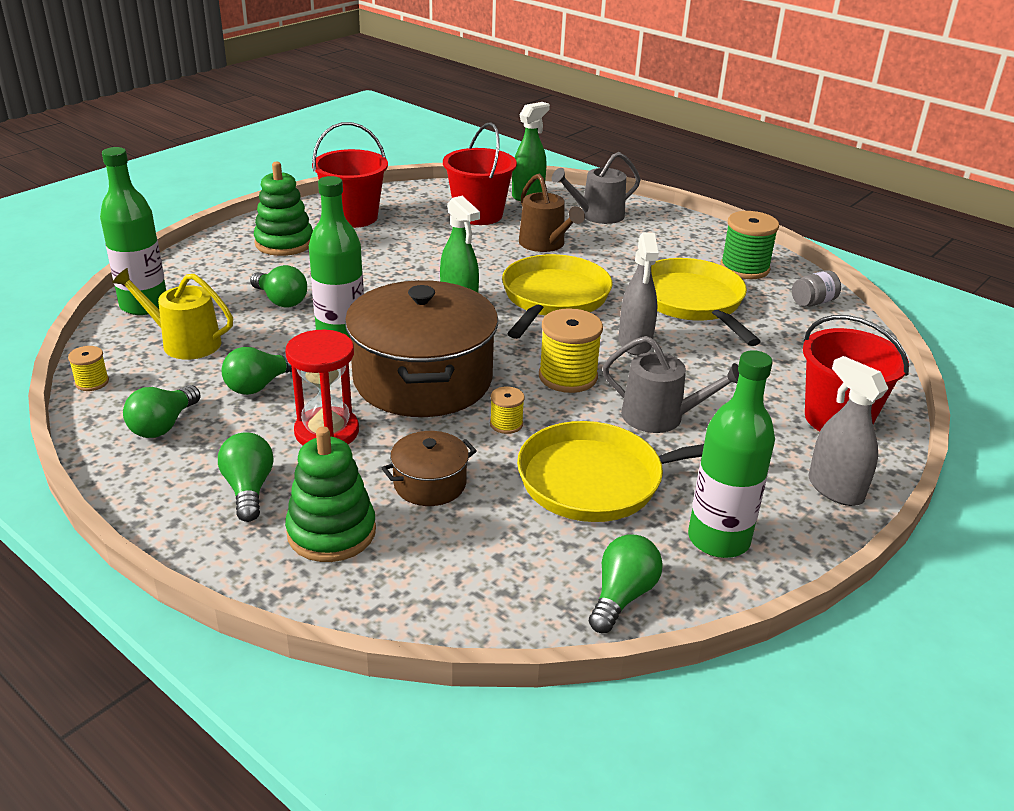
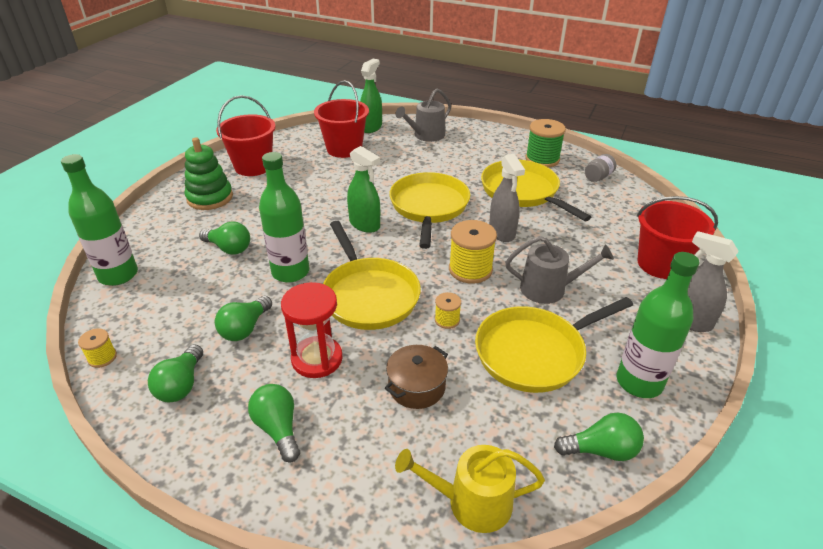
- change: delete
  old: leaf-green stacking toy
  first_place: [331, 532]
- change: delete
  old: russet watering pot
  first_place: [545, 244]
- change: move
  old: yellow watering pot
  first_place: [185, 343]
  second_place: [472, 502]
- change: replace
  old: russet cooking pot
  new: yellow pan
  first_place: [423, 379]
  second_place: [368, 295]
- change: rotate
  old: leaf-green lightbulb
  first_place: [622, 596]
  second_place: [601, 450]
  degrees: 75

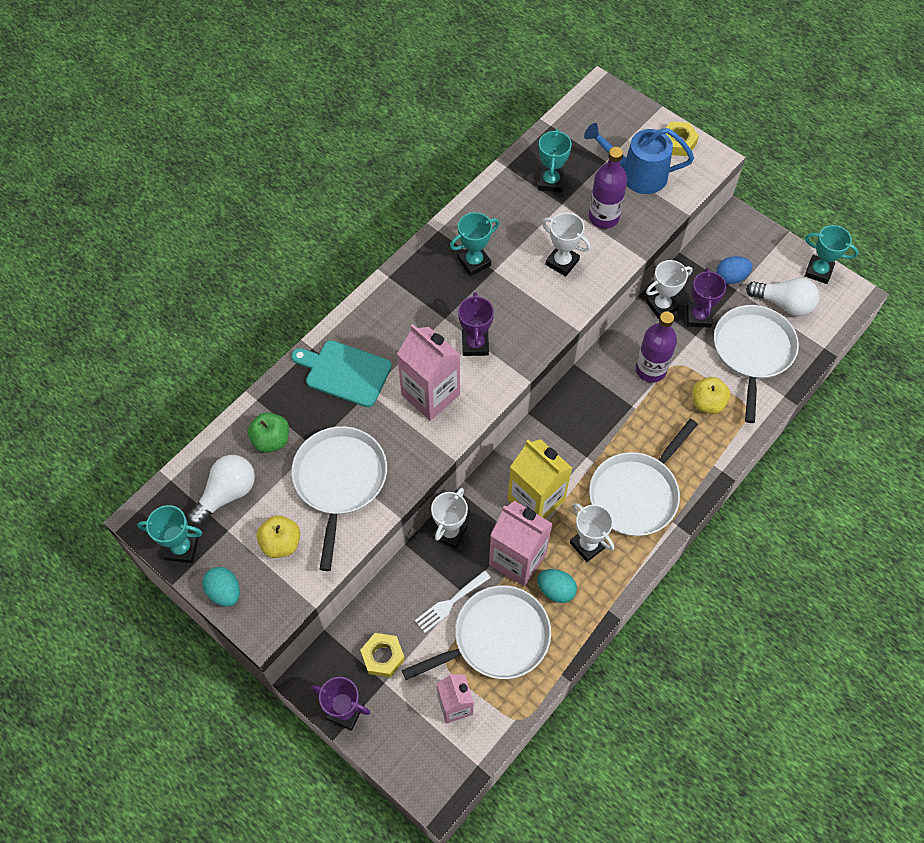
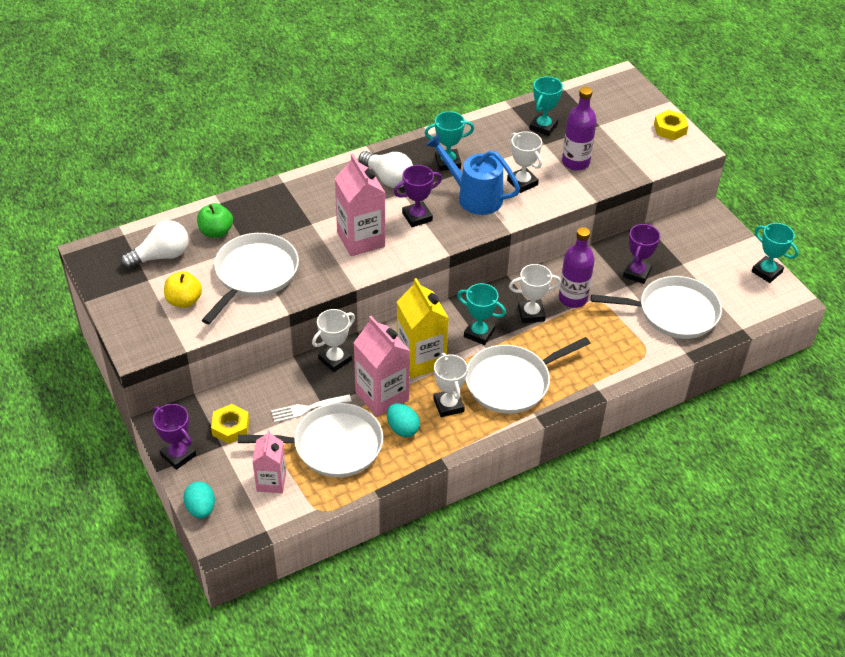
- change: delete
  old: teal bread board
  first_place: [345, 372]
- change: delete
  old: yellow apple
  first_place: [707, 403]
- change: delete
  old: cobalt egg shape
  first_place: [731, 277]
- change: move
  old: teal award cup
  first_place: [182, 548]
  second_place: [479, 333]
- change: move
  old: teal egg shape
  first_place: [224, 592]
  second_place: [201, 508]
- change: move
  old: cobalt watering pot
  first_place: [636, 174]
  second_place: [474, 196]
- change: move
  old: snow-white award cup
  first_place: [661, 306]
  second_place: [531, 314]
- change: move
  old: snow-white lightbulb
  first_place: [784, 304]
  second_place: [388, 178]
- change: rotate
  old: purple award cup
  first_place: [475, 344]
  second_place: [417, 217]
  degrees: 45
- change: rotate
  old: snow-white pan
  first_place: [752, 352]
  second_place: [673, 312]
  degrees: 60

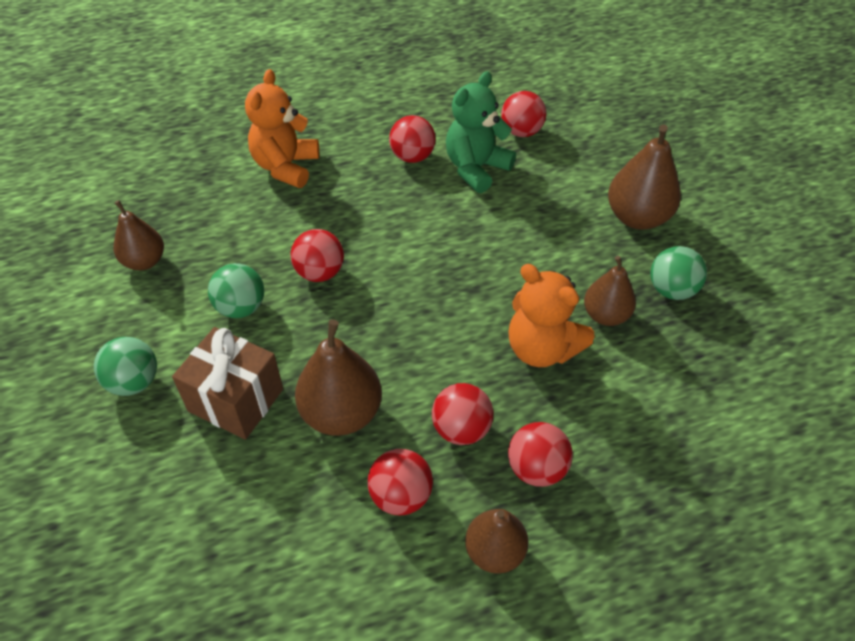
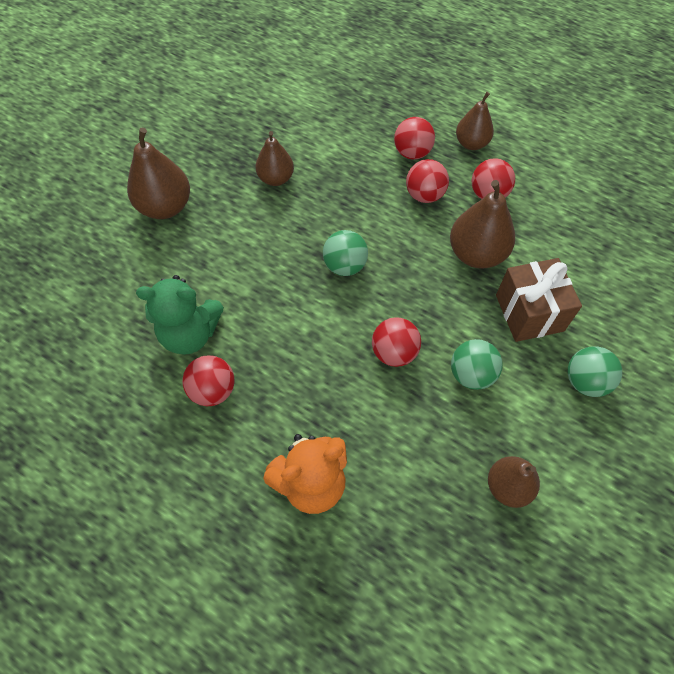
- change: delete
  old: crimson play ball
  first_place: [521, 132]
- change: delete
  old: orange-coloured stuffed bear
  first_place: [541, 349]
- change: move
  old: leaf-green play ball
  first_place: [671, 290]
  second_place: [345, 266]

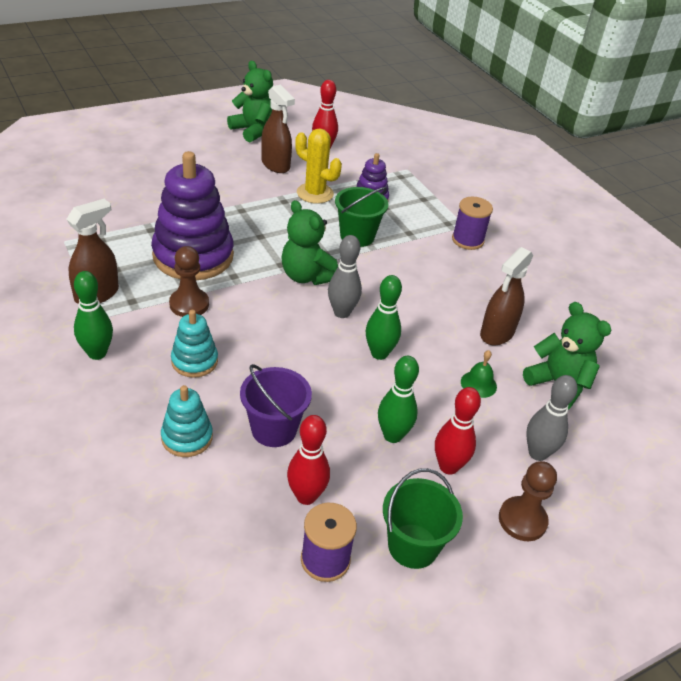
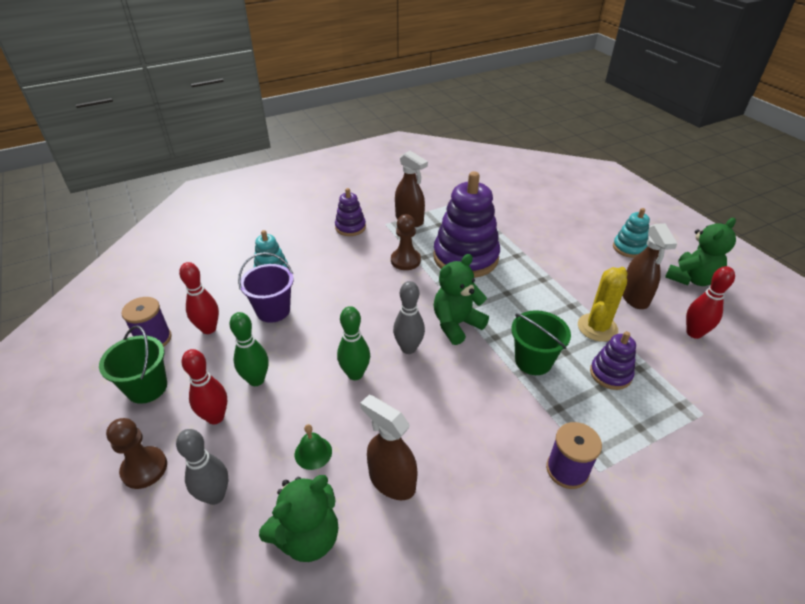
- change: move
  old: teal stacking toy
  first_place: [194, 361]
  second_place: [629, 248]
- change: replace
  old: leaf-green bowling pin
  new: purple stacking toy
  first_place: [97, 353]
  second_place: [350, 227]
- change: rotate
  old: russet spray bottle
  first_place: [276, 165]
  second_place: [634, 297]
  degrees: -60

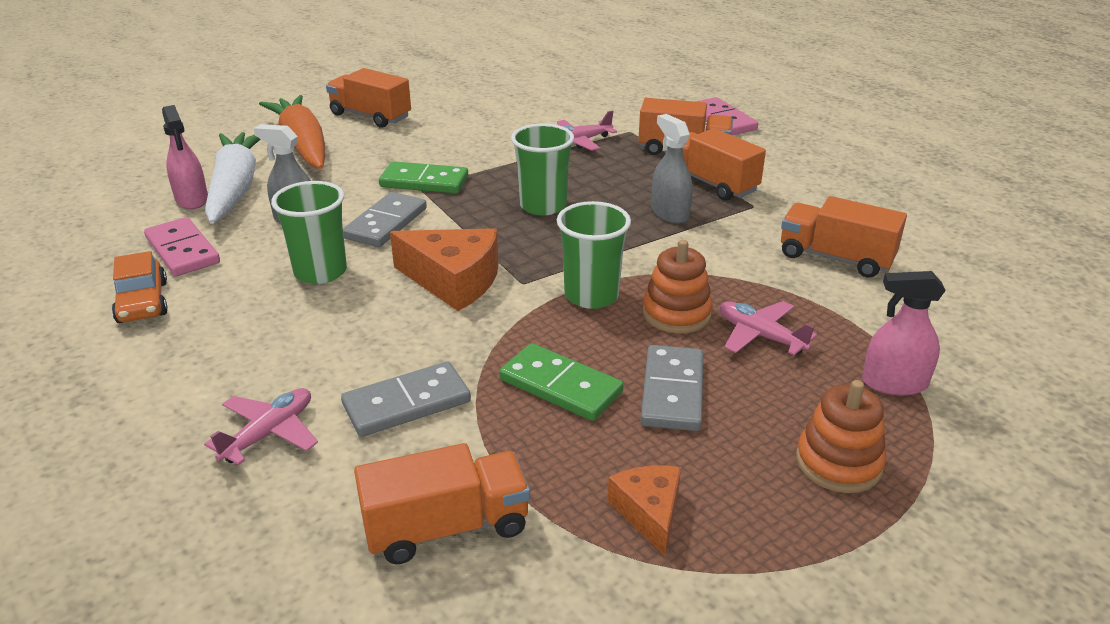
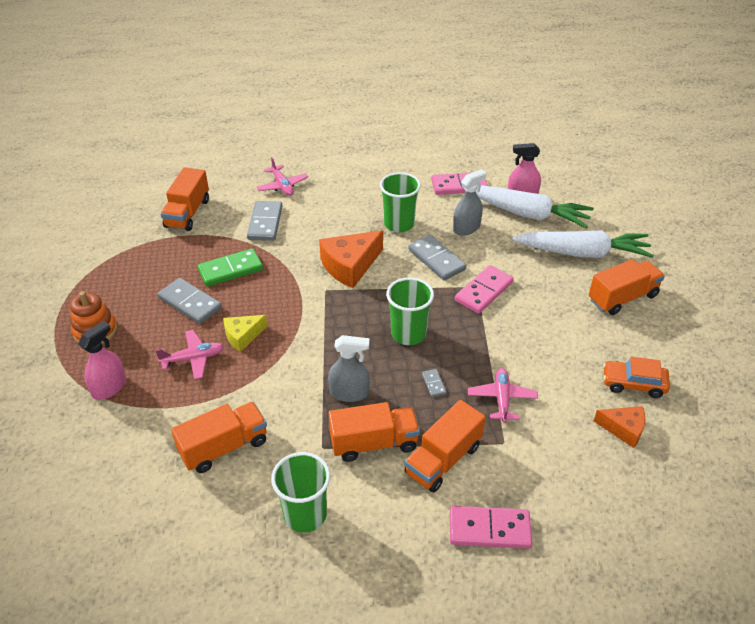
- change: insert
  new: ash-grey domino tile
  second_place: [434, 384]
- change: move
  old: orange-coloured car
  first_place: [143, 302]
  second_place: [633, 384]
- change: move
  old: leaf-green cup
  first_place: [591, 295]
  second_place: [305, 514]
- change: move
  old: orange-coloured piece of cheese
  first_place: [649, 512]
  second_place: [623, 429]
- change: replace
  old: orange-coloured stacking toy
  new: yellow piece of cheese
  first_place: [676, 314]
  second_place: [243, 336]
- change: recolor
  old: orange-coloured root vegetable
  new: snow-white root vegetable
  first_place: [303, 145]
  second_place: [582, 253]
- change: recolor
  old: leaf-green domino tile
  new: rose-pink domino tile
  first_place: [424, 182]
  second_place: [484, 291]

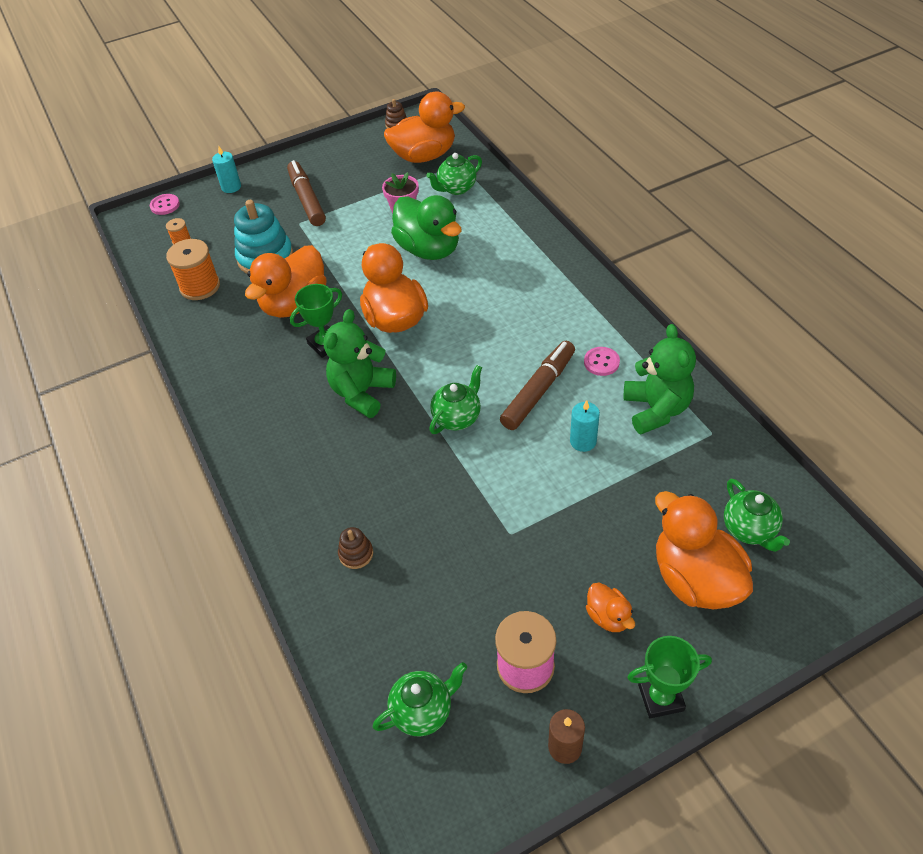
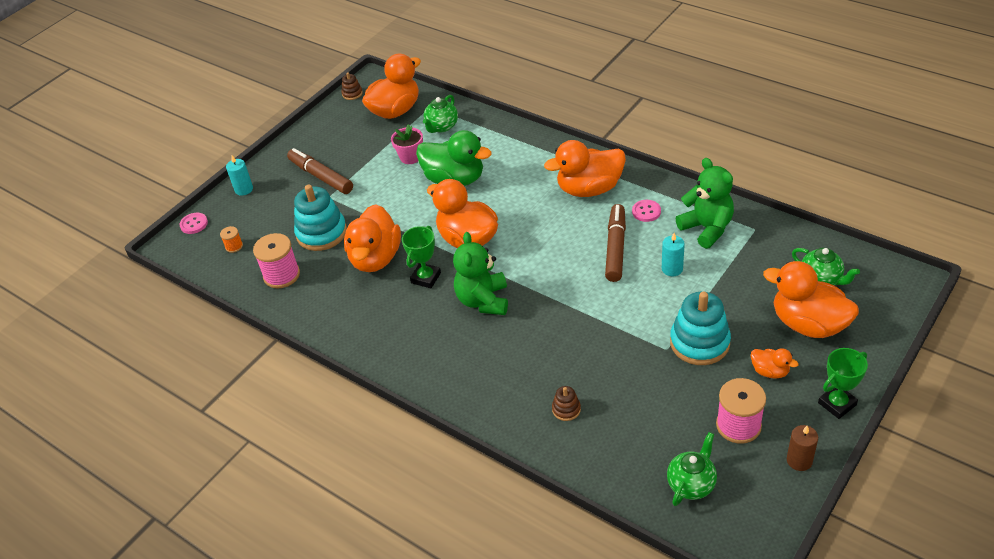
- change: delete
  old: leaf-green tea pot
  first_place: [457, 417]
- change: insert
  new: orange-coloured toy duck
  second_place: [589, 189]
- change: insert
  new: teal stacking toy
  second_place: [699, 342]
- change: recolor
  old: orange-coloured bobbin
  new: rose-pink bobbin
  first_place: [200, 286]
  second_place: [281, 275]

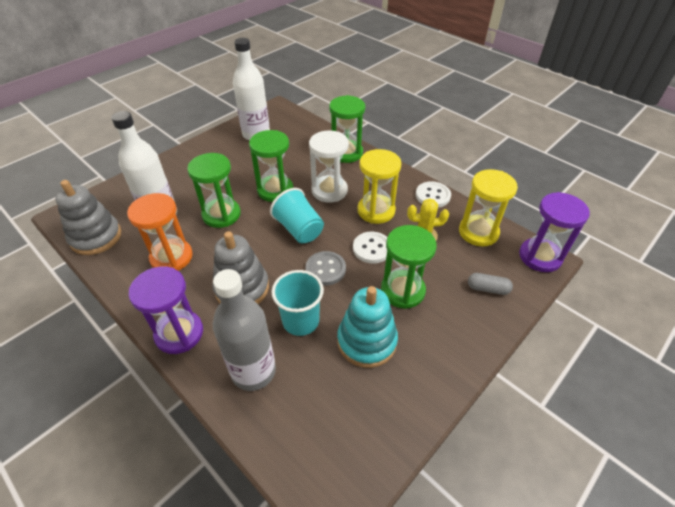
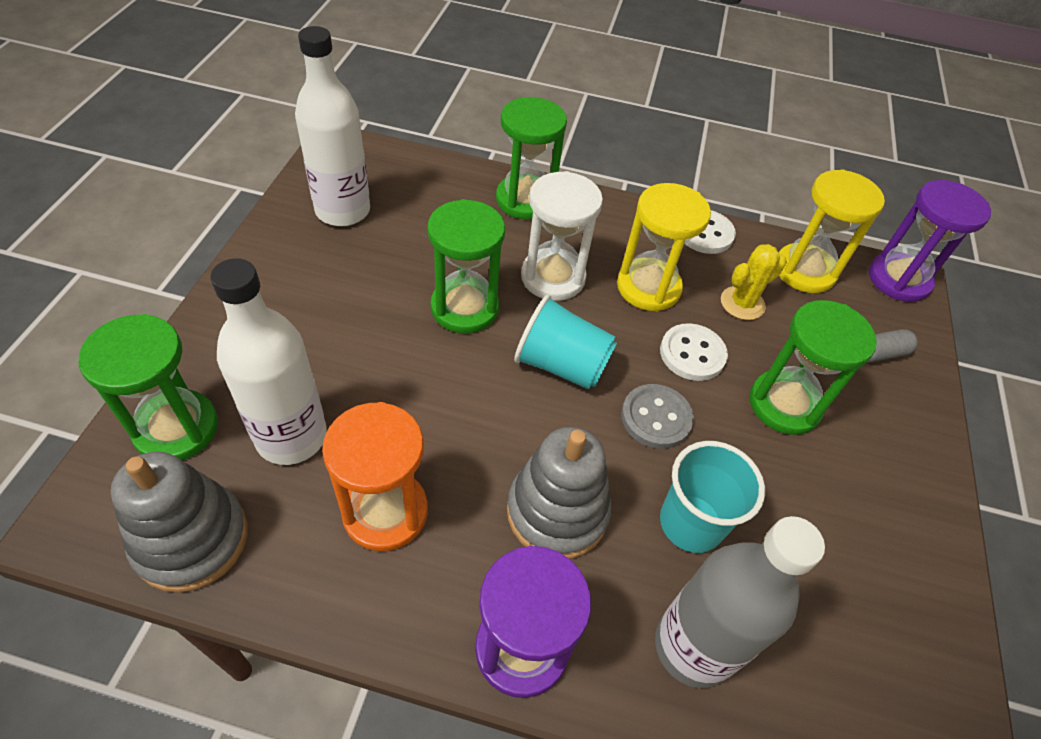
- change: delete
  old: teal stacking toy
  first_place: [367, 341]
- change: move
  old: leaf-green sandglass
  first_place: [221, 214]
  second_place: [176, 428]

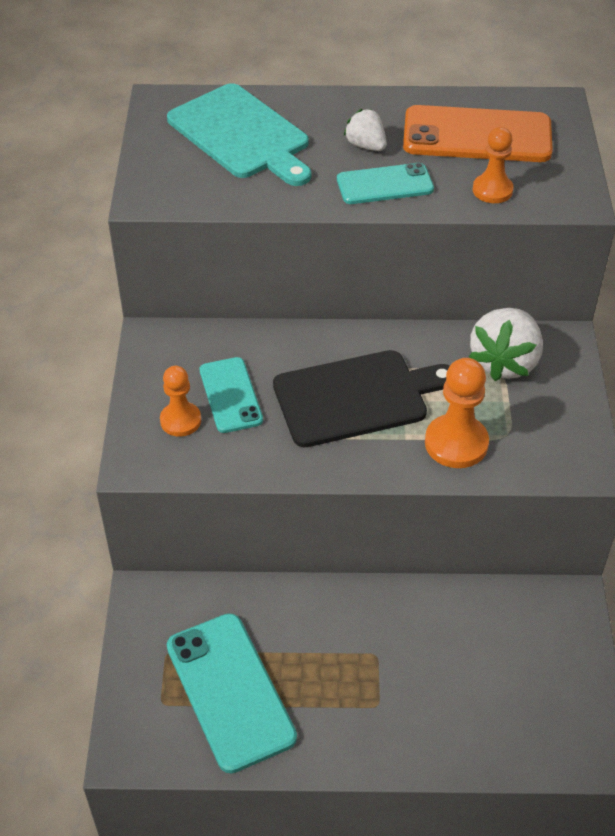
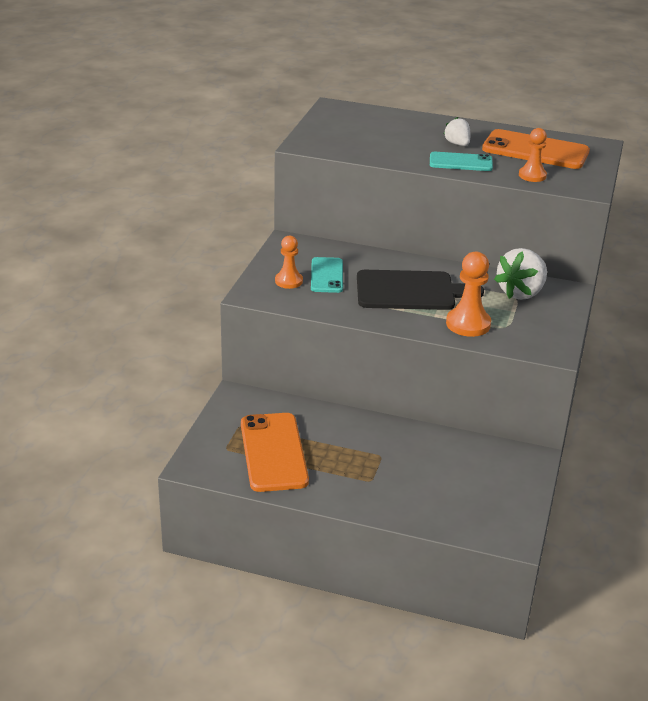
- change: delete
  old: teal bread board
  first_place: [241, 135]
- change: recolor
  old: teal mobile phone
  new: orange-coloured mobile phone
  first_place: [230, 691]
  second_place: [273, 452]

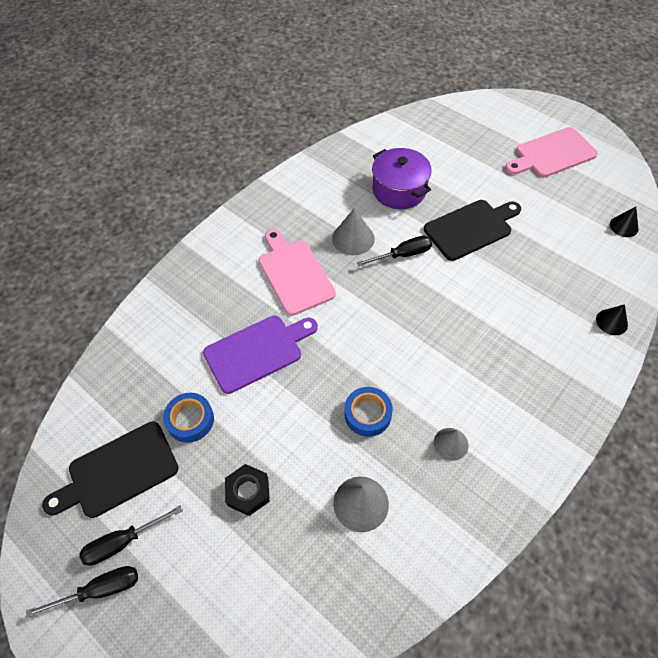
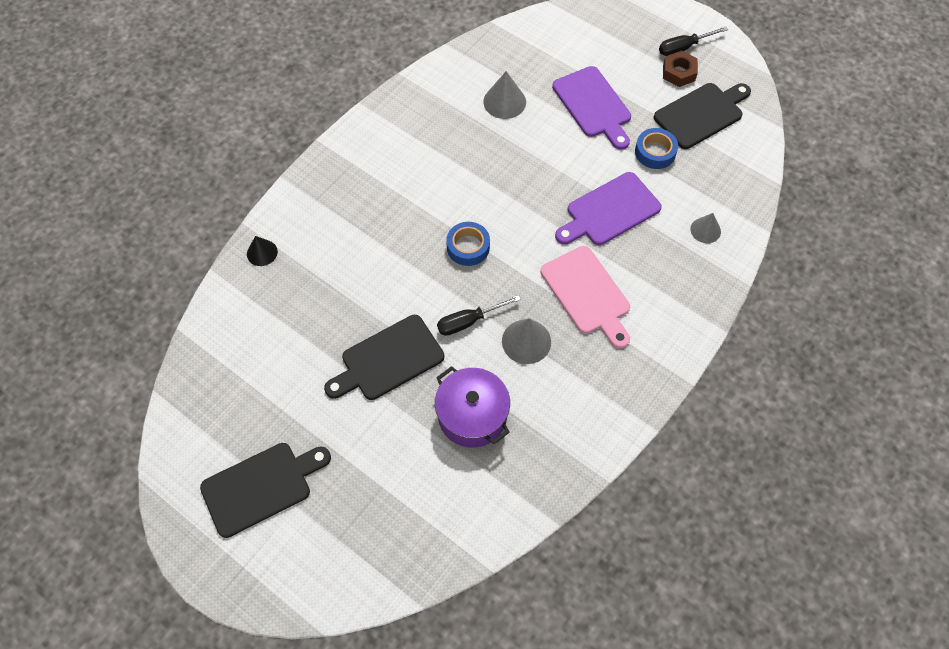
- change: delete
  old: jet-black cone shape
  first_place: [624, 226]
- change: move
  old: cobalt roll of tape
  first_place: [367, 414]
  second_place: [468, 247]
- change: move
  old: ash-grey cone shape
  first_place: [451, 443]
  second_place: [705, 230]
- change: replace
  old: jet-black flat screwdriver
  new: russet hexagon nut
  first_place: [123, 542]
  second_place: [679, 72]
- change: replace
  old: jet-black hexagon nut
  new: purple bread board
  first_place: [248, 492]
  second_place: [593, 105]
- change: recolor
  old: rose-pink bread board
  new: jet-black bread board
  first_place: [552, 154]
  second_place: [261, 487]

